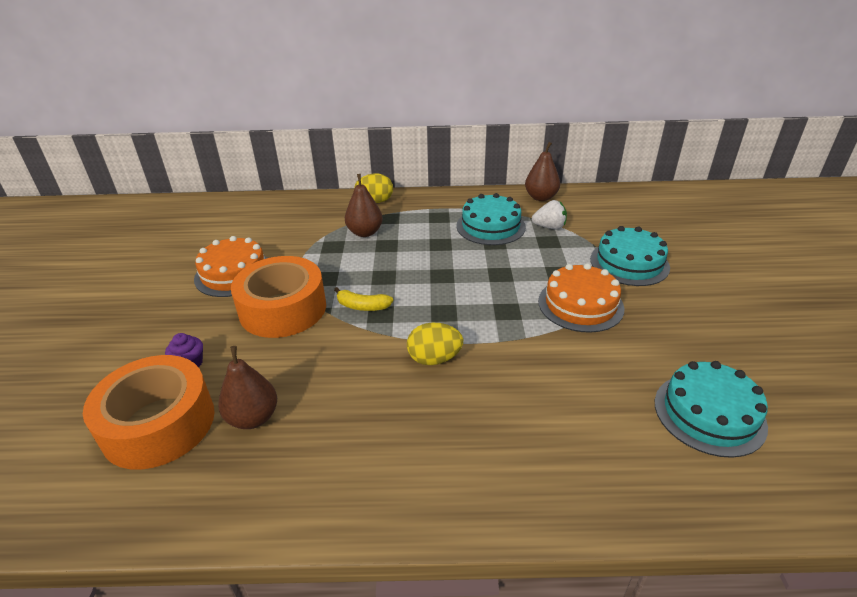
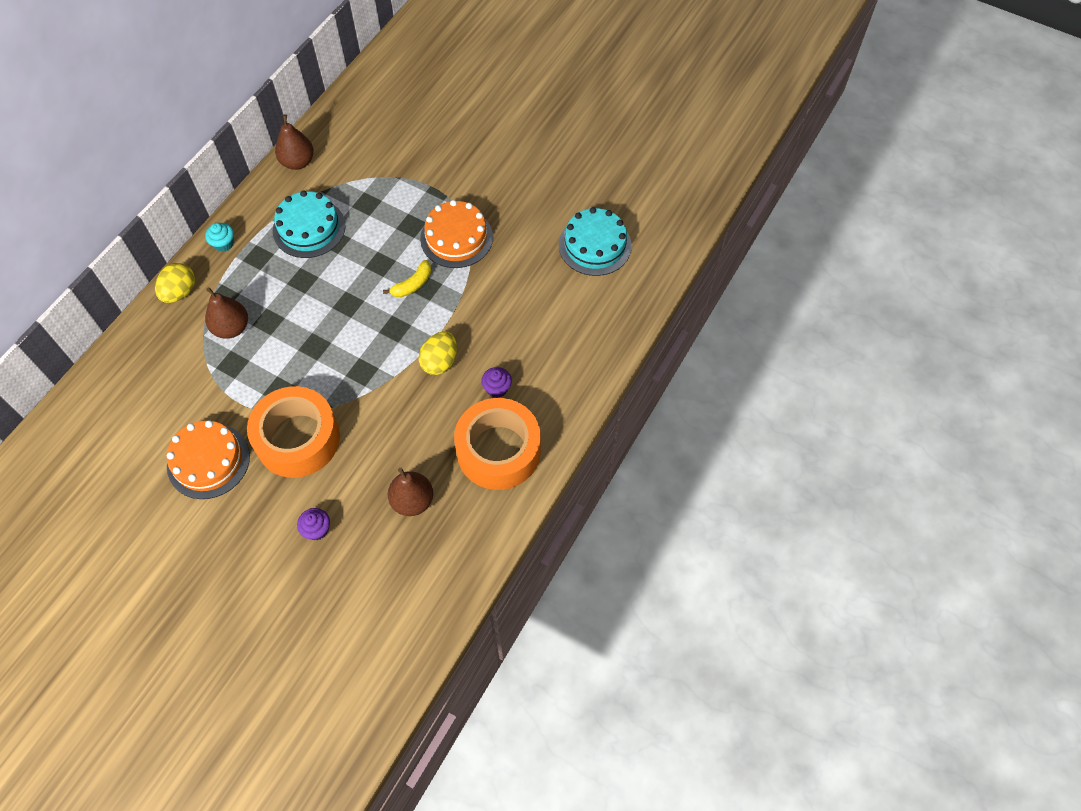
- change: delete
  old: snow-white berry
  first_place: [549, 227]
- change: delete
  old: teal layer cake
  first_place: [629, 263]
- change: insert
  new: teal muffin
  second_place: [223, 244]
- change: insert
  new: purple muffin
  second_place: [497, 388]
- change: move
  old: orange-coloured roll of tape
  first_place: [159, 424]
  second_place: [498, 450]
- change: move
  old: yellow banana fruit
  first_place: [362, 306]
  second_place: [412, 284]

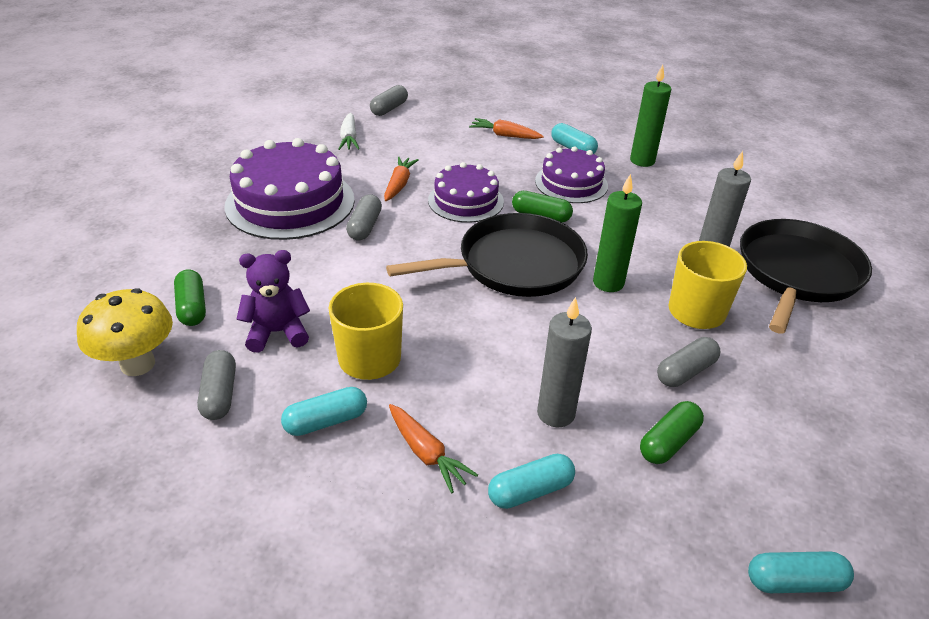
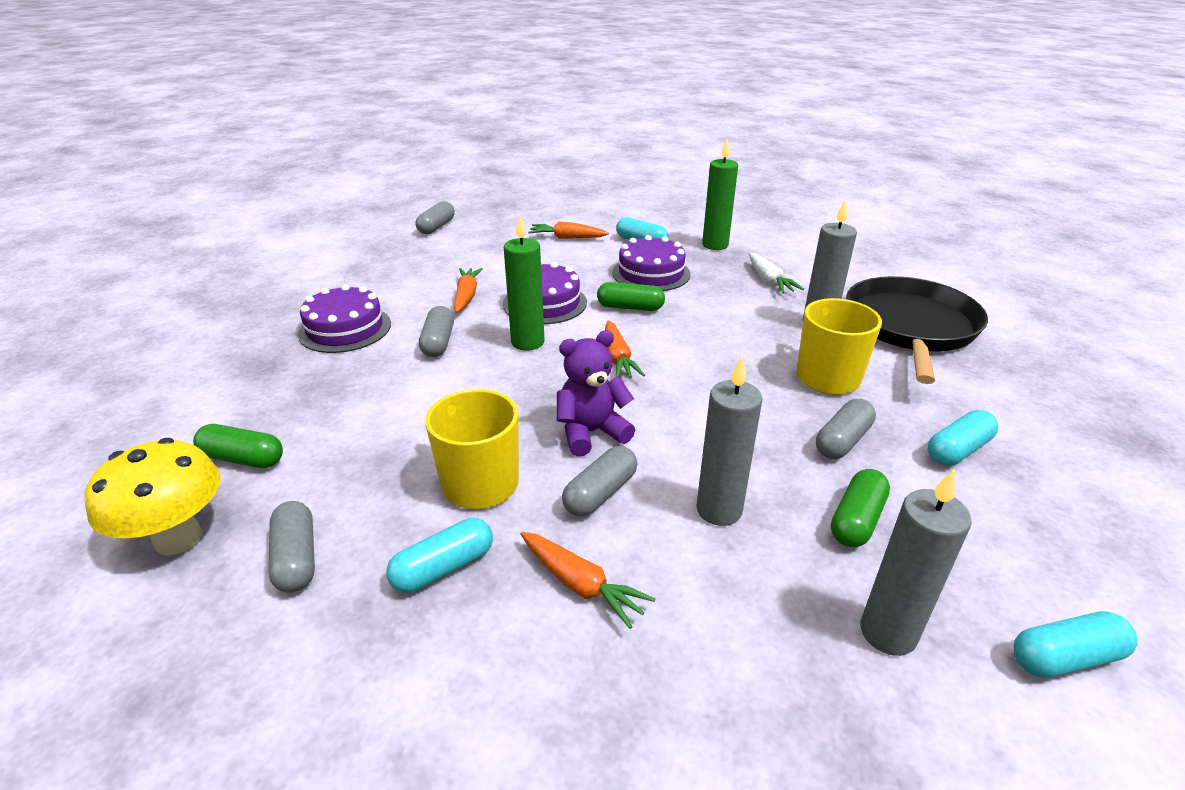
- change: insert
  new: ash-grey capsule
  second_place: [600, 493]
- change: insert
  new: ash-grey pillar candle
  second_place: [888, 633]
- change: move
  old: purple stuffed bear
  first_place: [277, 332]
  second_place: [591, 432]
- change: move
  old: snow-white root vegetable
  first_place: [349, 138]
  second_place: [769, 281]
- change: move
  old: teal capsule
  first_place: [530, 490]
  second_place: [957, 450]
- change: move
  old: leaf-green pillar candle
  first_place: [608, 283]
  second_place: [527, 342]
- change: replace
  old: jet-black pan
  new: orange-coloured root vegetable
  first_place: [514, 264]
  second_place: [618, 358]
- change: rotate
  old: leaf-green capsule
  first_place: [192, 307]
  second_place: [243, 458]
  degrees: -45
- change: resize
  old: purple layer cake
  first_place: [290, 202]
  second_place: [345, 329]
  factor: 0.61

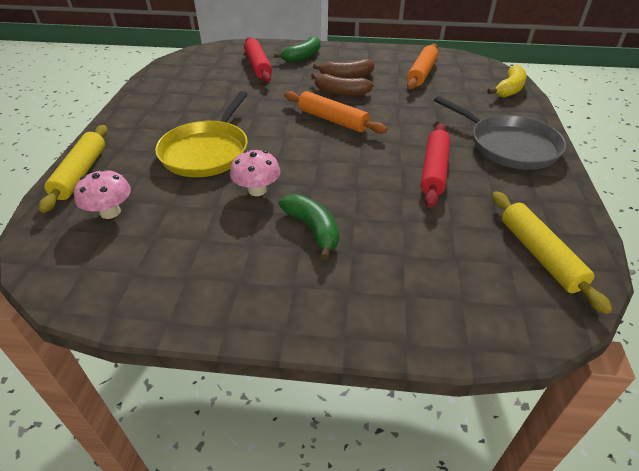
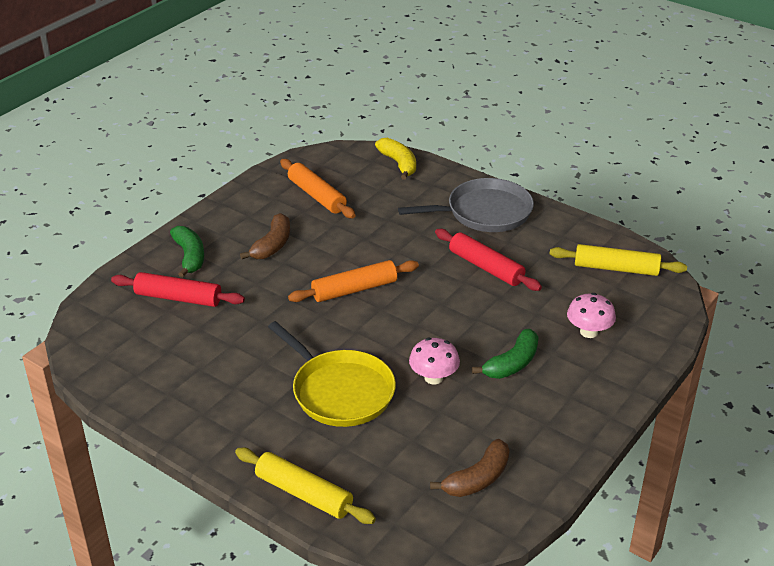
- change: move
  old: rose-pink toadstool
  first_place: [110, 212]
  second_place: [589, 332]
- change: move
  old: russet banana fruit
  first_place: [340, 92]
  second_place: [477, 479]
- change: rotate
  old: leaf-green banana fruit
  first_place: [313, 229]
  second_place: [512, 364]
  degrees: 135

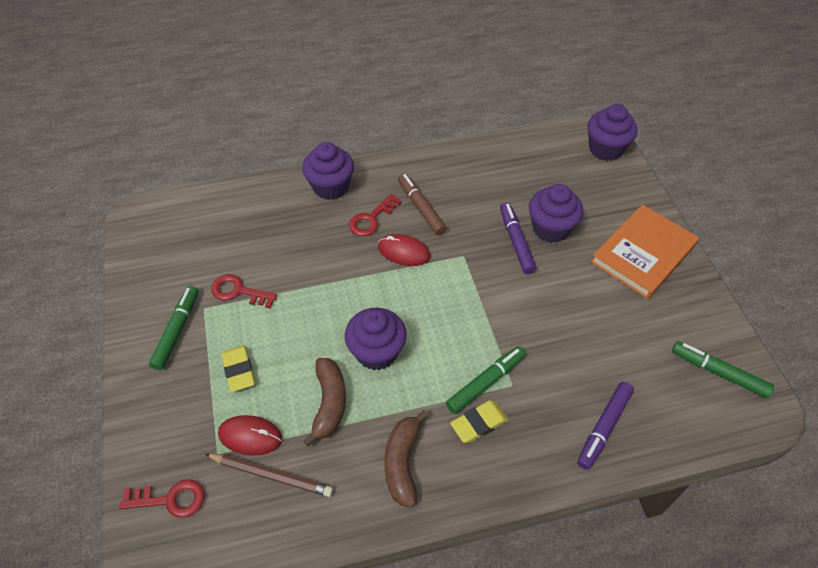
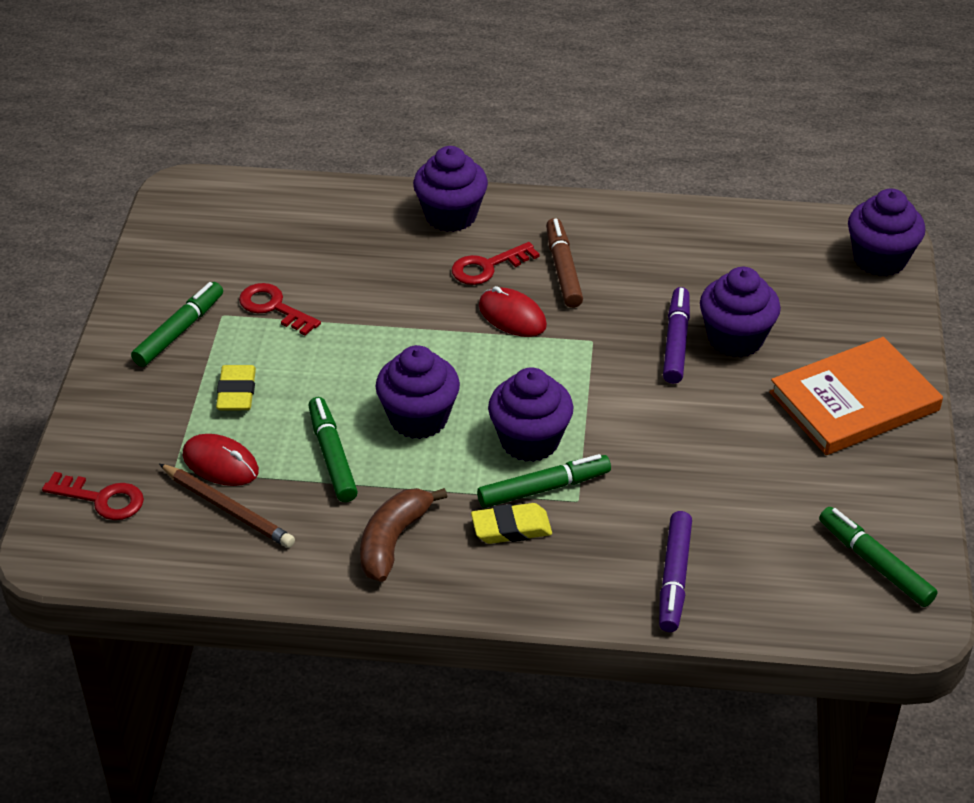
- change: insert
  new: purple muffin
  second_place: [530, 441]
- change: replace
  old: russet banana fruit
  new: leaf-green marker
  first_place: [329, 403]
  second_place: [332, 456]
- change: rotate
  old: purple marker
  first_place: [604, 428]
  second_place: [674, 578]
  degrees: -45

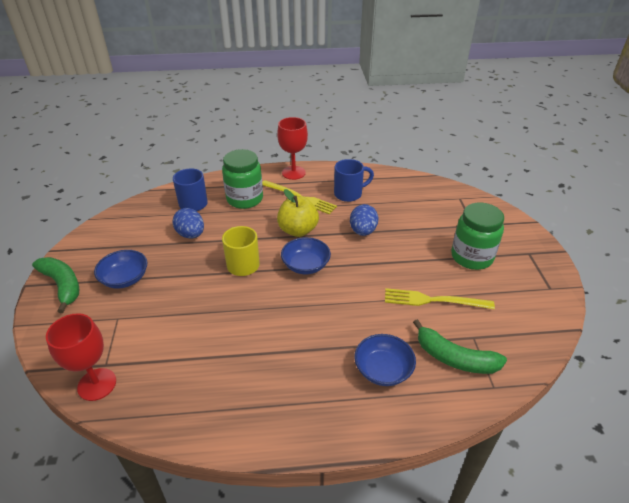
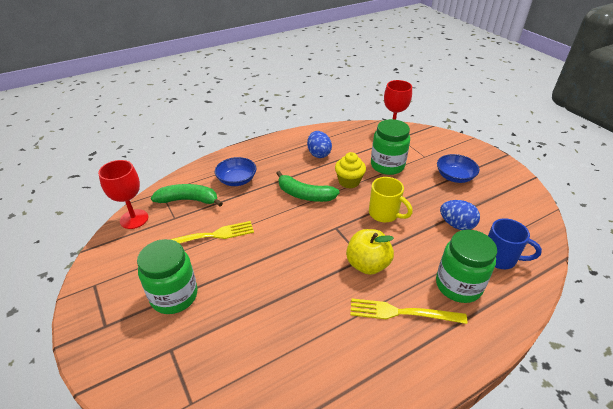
- change: delete
  old: cobalt deep dish
  first_place: [305, 265]
- change: delete
  old: cobalt tea mug
  first_place: [349, 194]
- change: insert
  new: yellow muffin
  second_place: [349, 181]
- change: insert
  new: leaf-green preserve jar
  second_place: [387, 165]
- change: move
  old: leaf-green banana fruit
  first_place: [62, 285]
  second_place: [304, 195]
- change: move
  old: crimson goblet
  first_place: [293, 173]
  second_place: [134, 219]
- change: move
  old: cobalt egg shape
  first_place: [363, 231]
  second_place: [318, 154]

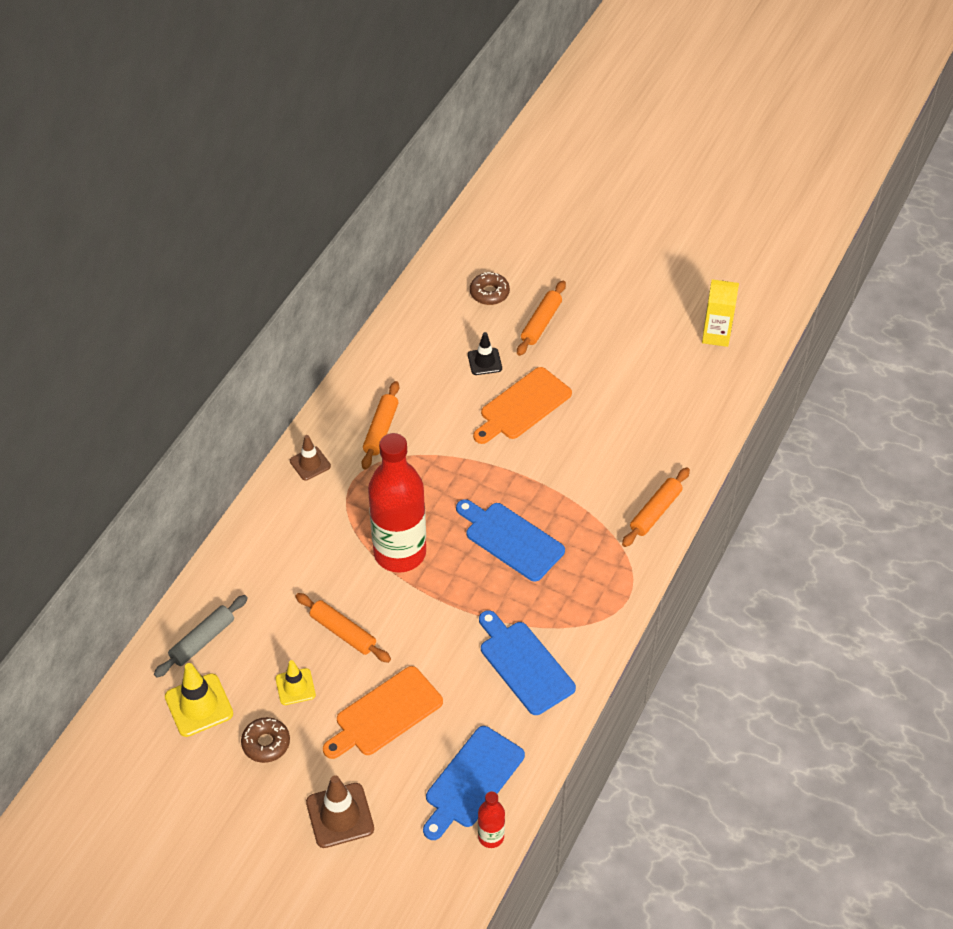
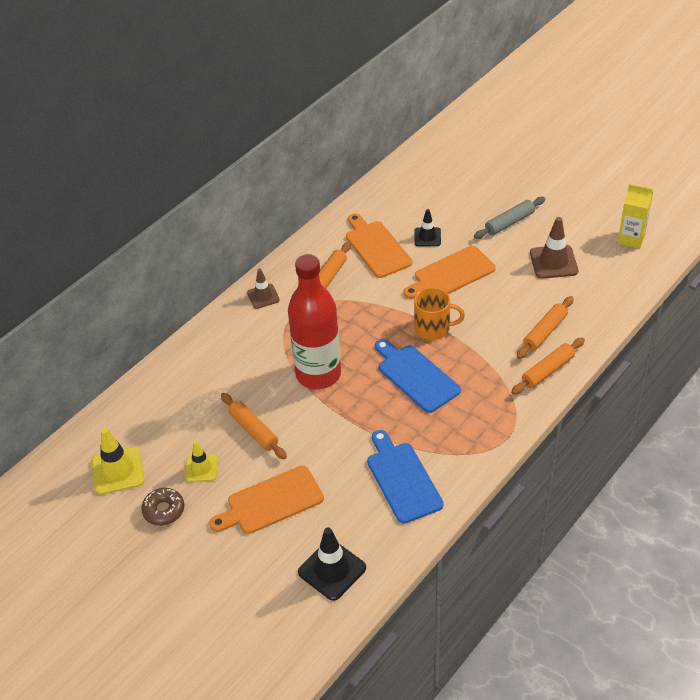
- change: delete
  old: russet glazed donut
  first_place: [489, 293]
- change: delete
  old: crimson flask
  first_place: [491, 836]
- change: insert
  new: orange-coloured bread board
  second_place: [376, 247]
- change: insert
  new: orange-coloured tea mug
  second_place: [433, 328]
- change: move
  old: ash-grey pastry roller
  first_place: [202, 640]
  second_place: [509, 223]
- change: move
  old: russet road cone
  first_place: [340, 815]
  second_place: [553, 262]
- change: move
  old: orange-coloured pastry roller
  first_place: [541, 323]
  second_place: [544, 332]
- change: replace
  old: cobalt bread board
  new: jet-black road cone
  first_place: [472, 781]
  second_place: [332, 570]

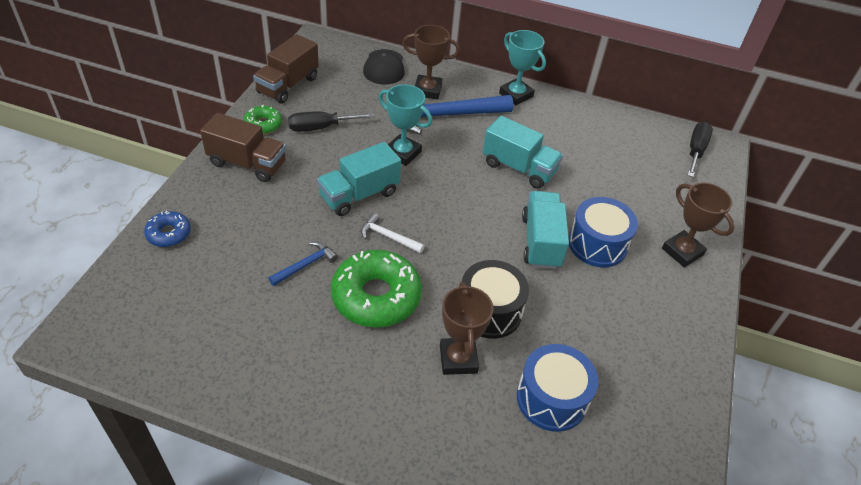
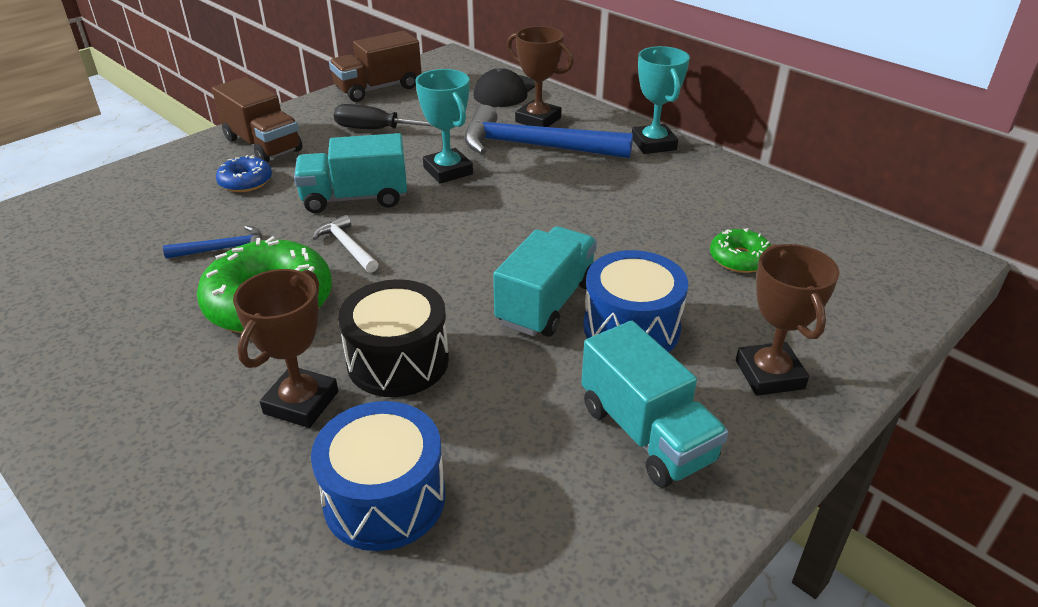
- change: delete
  old: jet-black flat screwdriver
  first_place: [695, 150]
- change: move
  old: cobalt glazed donut
  first_place: [169, 234]
  second_place: [245, 182]
- change: move
  old: leaf-green glazed donut
  first_place: [263, 124]
  second_place: [739, 259]
- change: move
  old: teal lorry
  first_place: [519, 168]
  second_place: [646, 433]

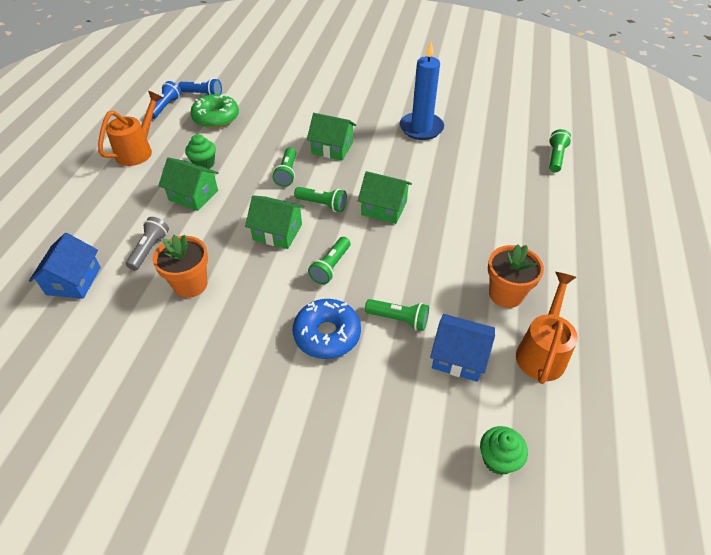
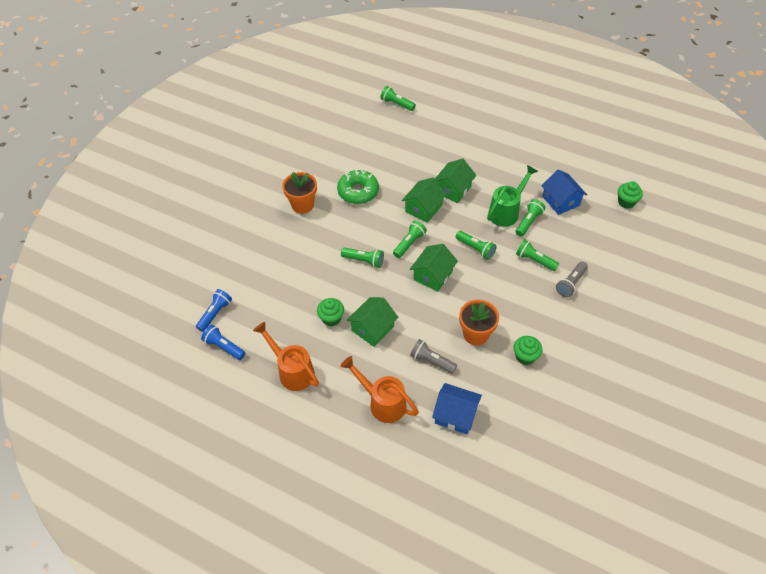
- change: delete
  old: cobalt pillar candle
  first_place: [421, 128]
- change: insert
  new: leaf-green watering pot
  second_place: [506, 211]
- change: insert
  new: leaf-green muffin
  second_place: [525, 356]
- change: insert
  new: ash-grey pocket torch
  second_place: [570, 283]
- change: move
  old: leaf-green glazed donut
  first_place: [216, 118]
  second_place: [358, 191]
- change: move
  old: leaf-green house
  first_place: [332, 148]
  second_place: [453, 189]
- change: move
  old: orange-coloured flower pot
  first_place: [506, 294]
  second_place: [302, 205]
- change: move
  old: orange-coloured watering pot
  first_place: [542, 351]
  second_place: [382, 402]
- change: replace
  old: cobalt glazed donut
  new: leaf-green pocket torch
  first_place: [327, 334]
  second_place: [534, 260]
- change: rotate
  old: cobalt house
  first_place: [459, 357]
  second_place: [561, 201]
  degrees: -60

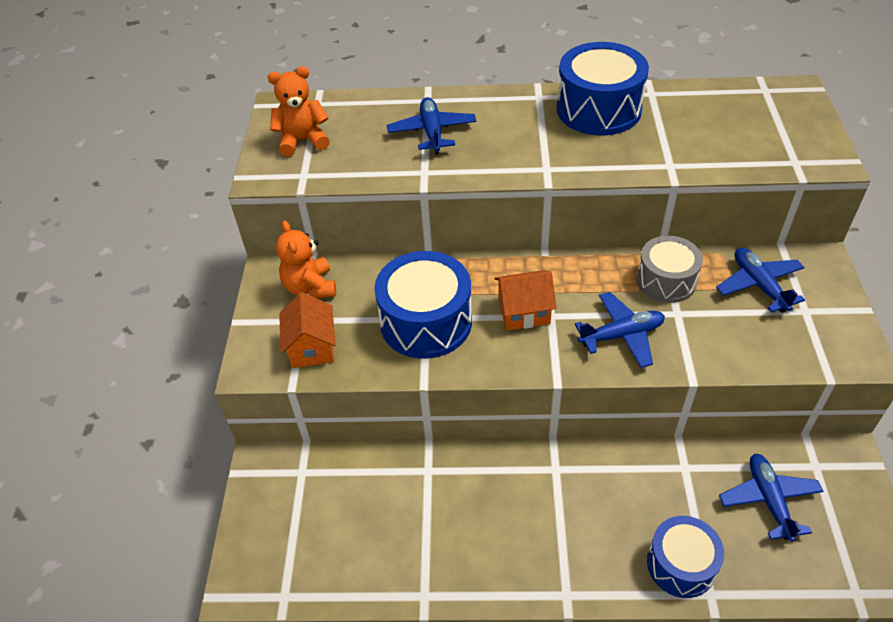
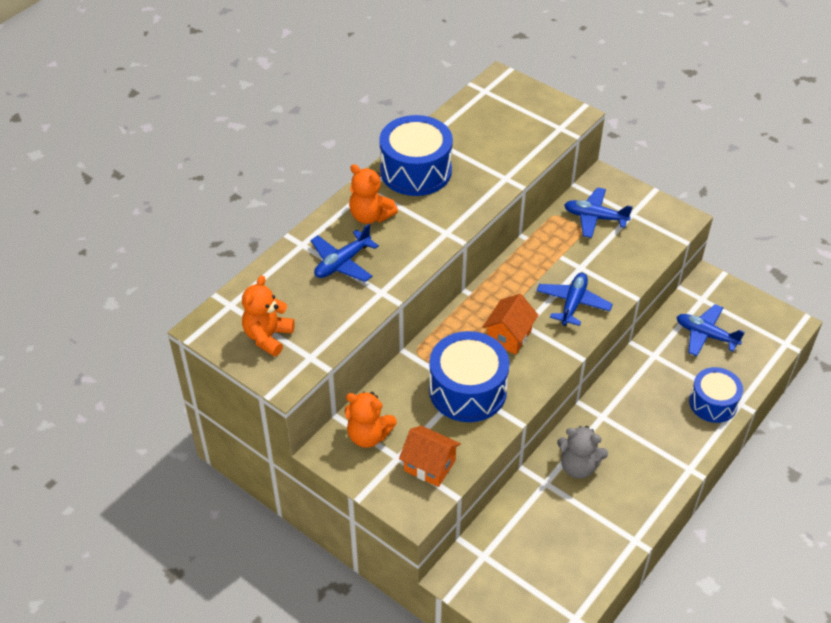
- change: delete
  old: ash-grey toy drum
  first_place: [666, 281]
- change: insert
  new: orange-coloured stuffed bear
  second_place: [370, 216]
- change: insert
  new: ash-grey stuffed bear
  second_place: [578, 466]
- change: rotate
  old: cobalt aeroplane
  first_place: [432, 132]
  second_place: [342, 263]
  degrees: -75

